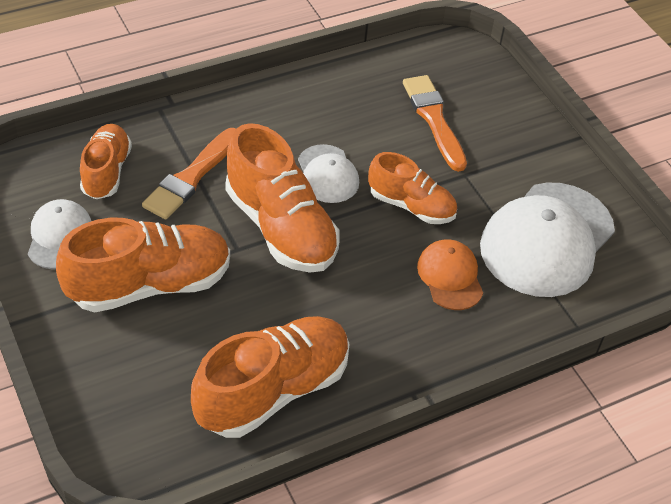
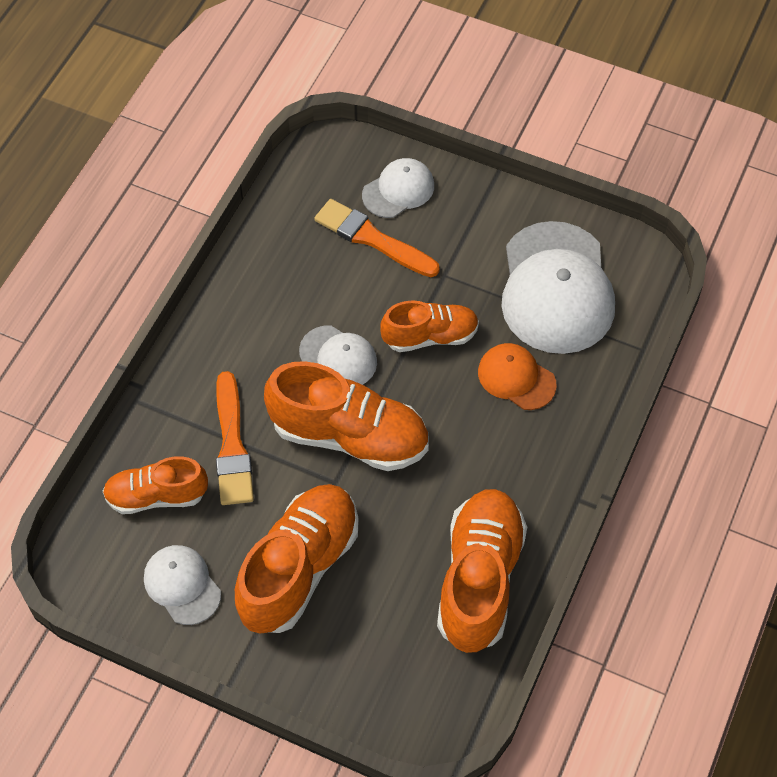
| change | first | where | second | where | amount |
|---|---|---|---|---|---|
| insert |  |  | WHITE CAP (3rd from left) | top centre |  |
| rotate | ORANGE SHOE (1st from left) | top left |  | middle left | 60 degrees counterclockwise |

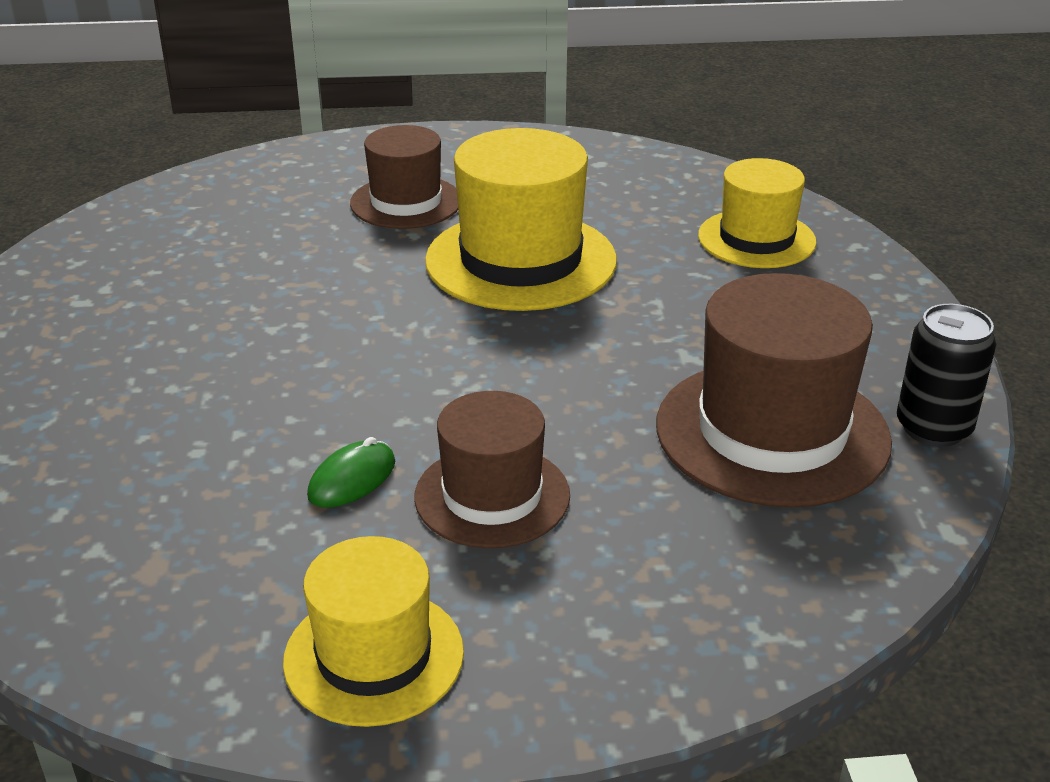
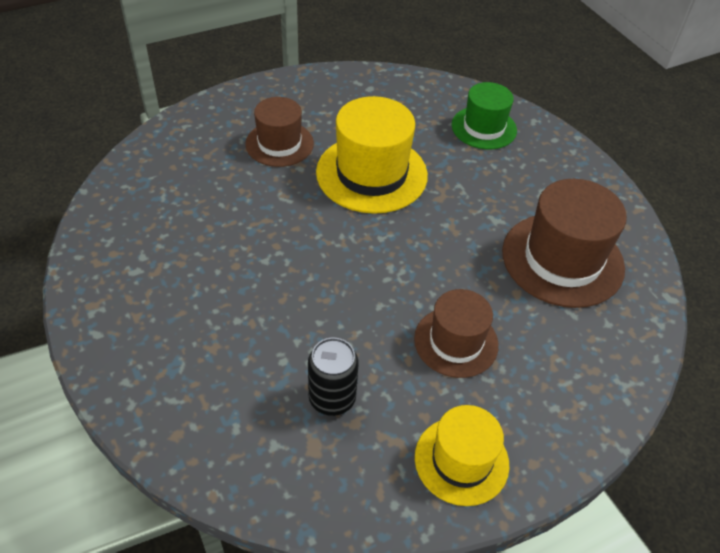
| change | first | where | second | where | amount |
|---|---|---|---|---|---|
| delete | GREEN MOUSE | centre |  |  |  |
| move | BLACK CAN | middle right |  | bottom centre |  |
| recolor | YELLOW HAT (3rd from left) | top right | GREEN HAT | top right |  |

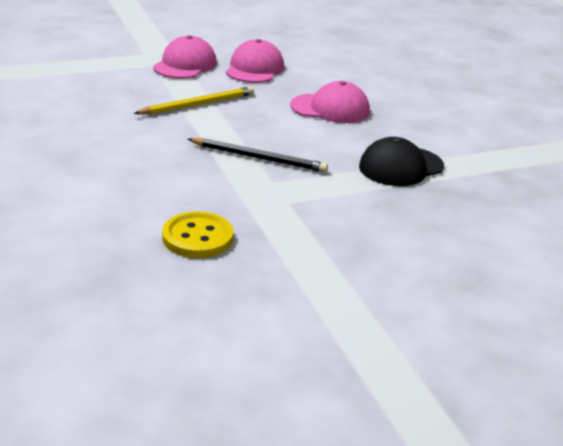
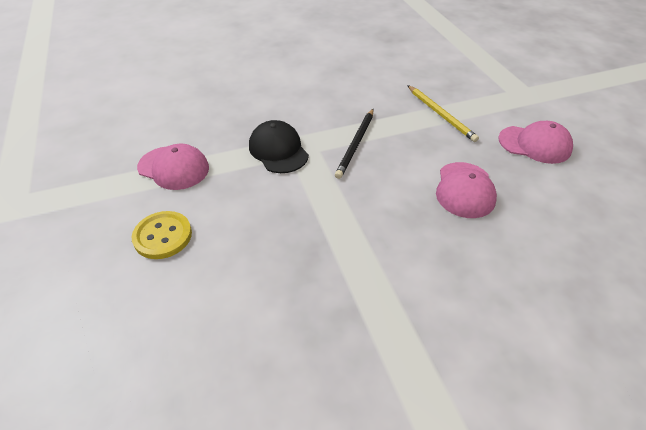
| change | first | where | second | where | amount |
|---|---|---|---|---|---|
| move | PINK CAP (1st from left) | top left |  | middle left |  |
| move | YELLOW BUTTON | centre |  | middle left |  |
| move | BLACK CAP | middle right |  | centre |  |

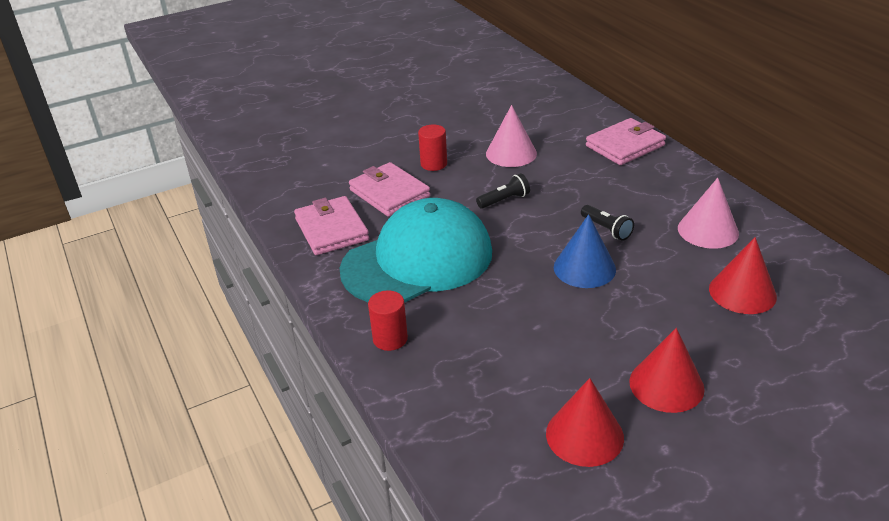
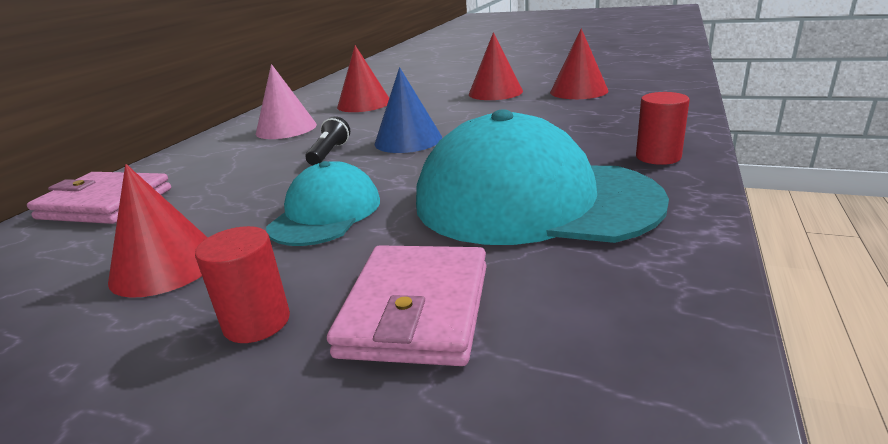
| change | first | where | second | where | amount |
|---|---|---|---|---|---|
| delete | PINK WALLET (1st from left) | centre |  |  |  |
| replace | BLACK FLASHLIGHT (1st from left) | centre | TURQUOISE CAP (1st from left) | centre |  |
| recolor | PINK CONE (1st from left) | top centre | RED CONE (1st from left) | middle left |  |

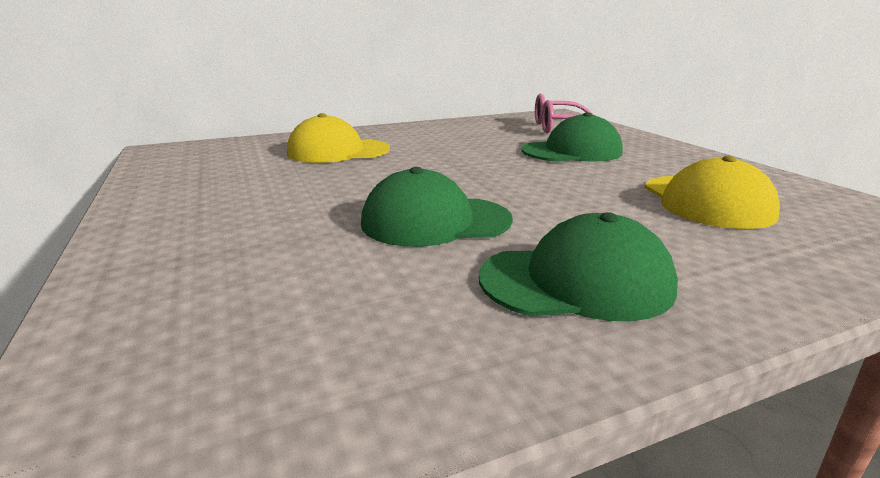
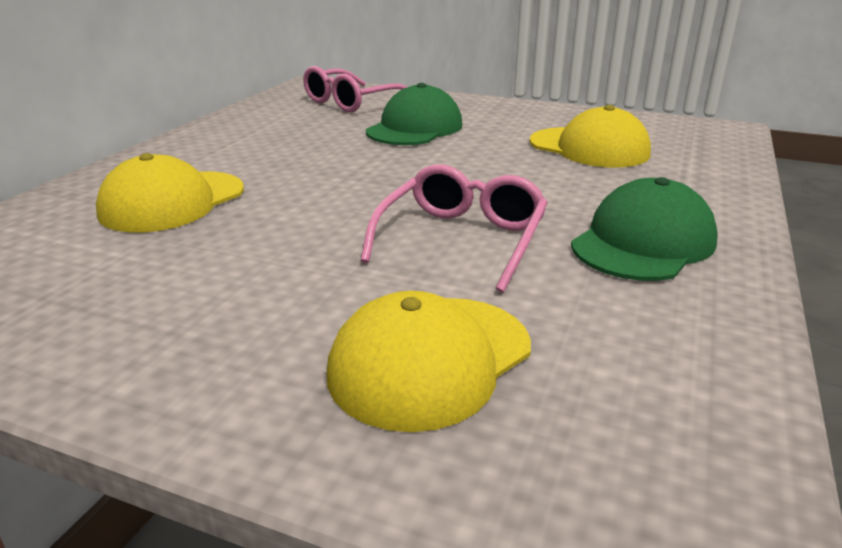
| change | first | where | second | where | amount |
|---|---|---|---|---|---|
| insert |  |  | YELLOW CAP (2nd from left) | centre |  |
| replace | GREEN CAP (1st from left) | centre | PINK GLASSES (2nd from left) | centre |  |

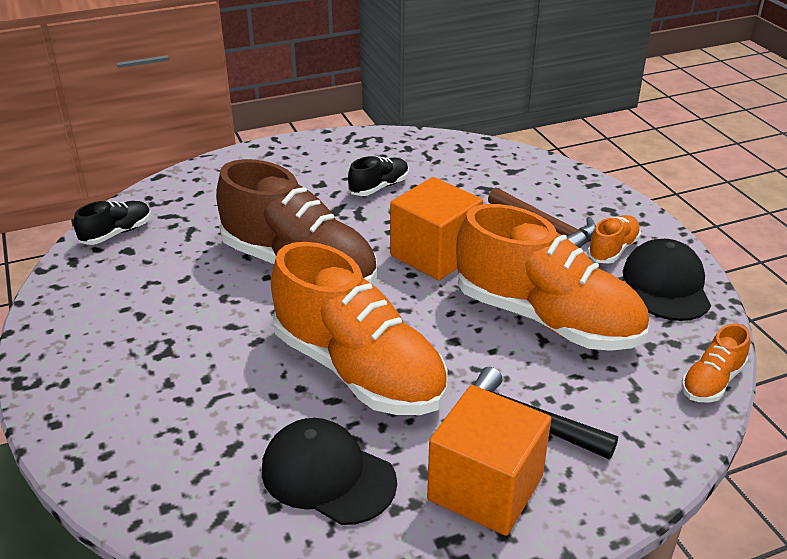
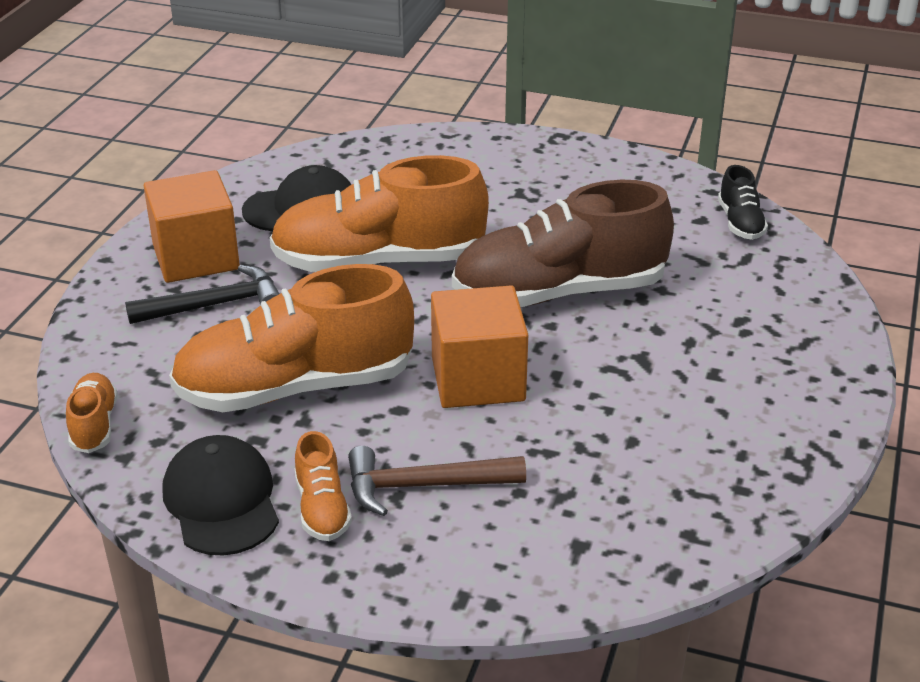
| change | first | where | second | where | amount |
|---|---|---|---|---|---|
| delete | BLACK SHOE (2nd from left) | top centre |  |  |  |
| rotate | BLACK CAP (2nd from left in the first image) | middle right | BLACK CAP (1st from left) | bottom left | 150 degrees counterclockwise |

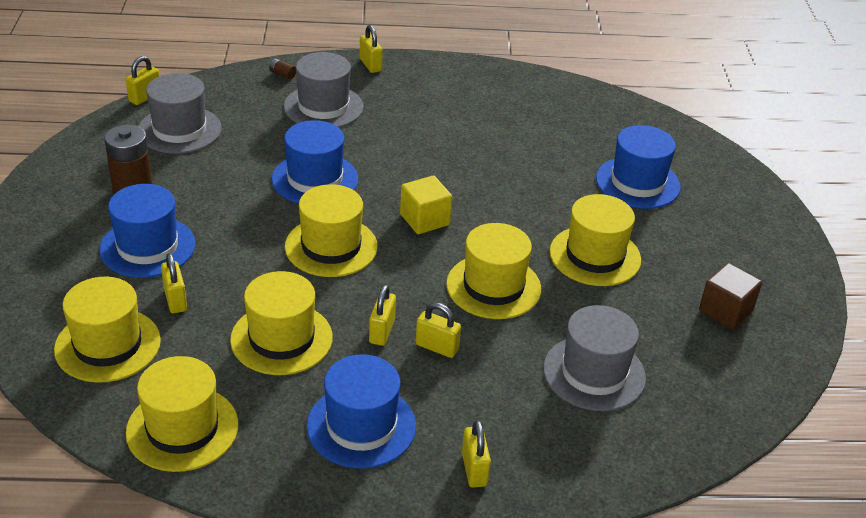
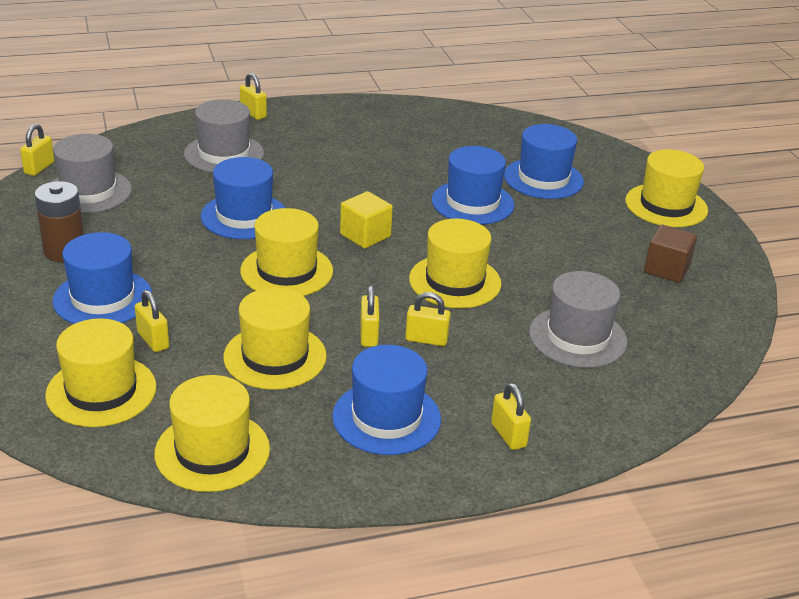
| change | first | where | second | where | amount |
|---|---|---|---|---|---|
| delete | BROWN BATTERY (2nd from left) | top left |  |  |  |
| insert |  |  | BLUE HAT (4th from left) | top centre |  |
| move | YELLOW HAT (6th from left) | middle right |  | top right |  |

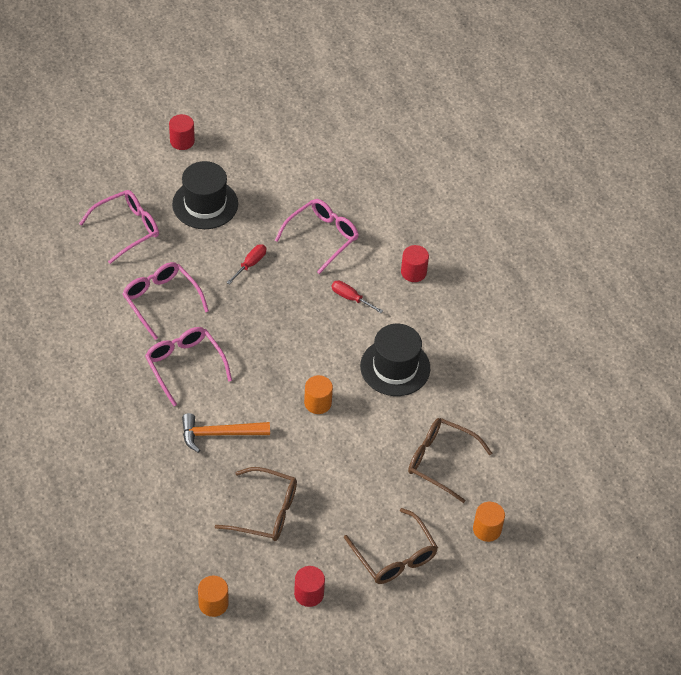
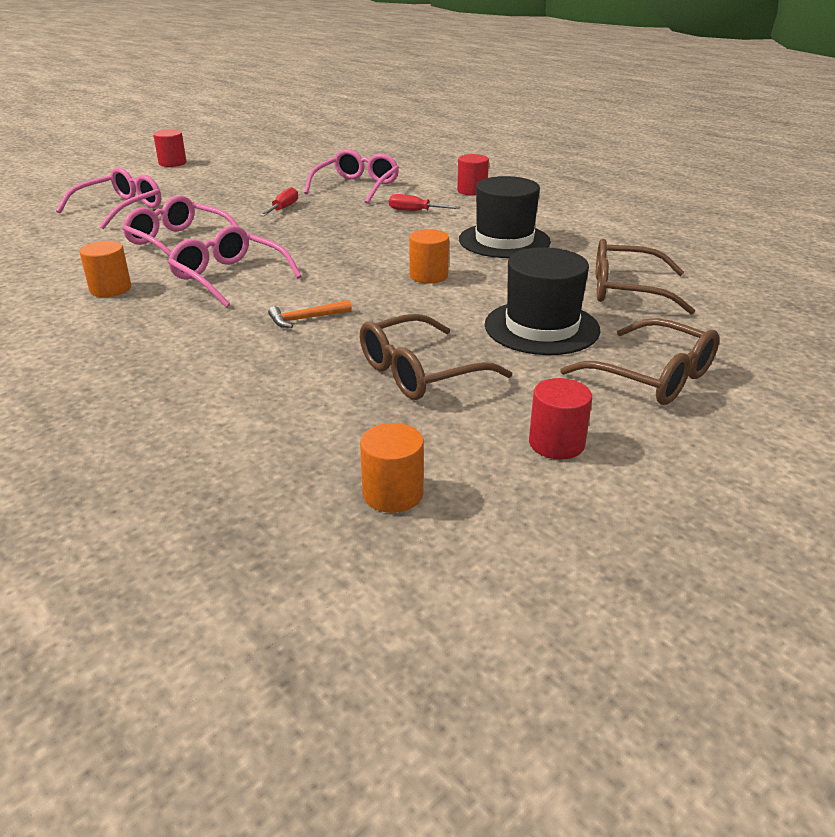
| change | first | where | second | where | amount |
|---|---|---|---|---|---|
| move | BLACK HAT (1st from left in the first image) | top left | BLACK HAT (2nd from left) | centre |  |
| move | ORANGE CYLINDER (3rd from left in the first image) | bottom right | ORANGE CYLINDER (1st from left) | top left |  |
| rotate | BROWN GLASSES (1st from left) | bottom centre |  | centre | 150 degrees clockwise |
| resize | ORANGE HAMMER | middle left |  | centre | x0.60 |

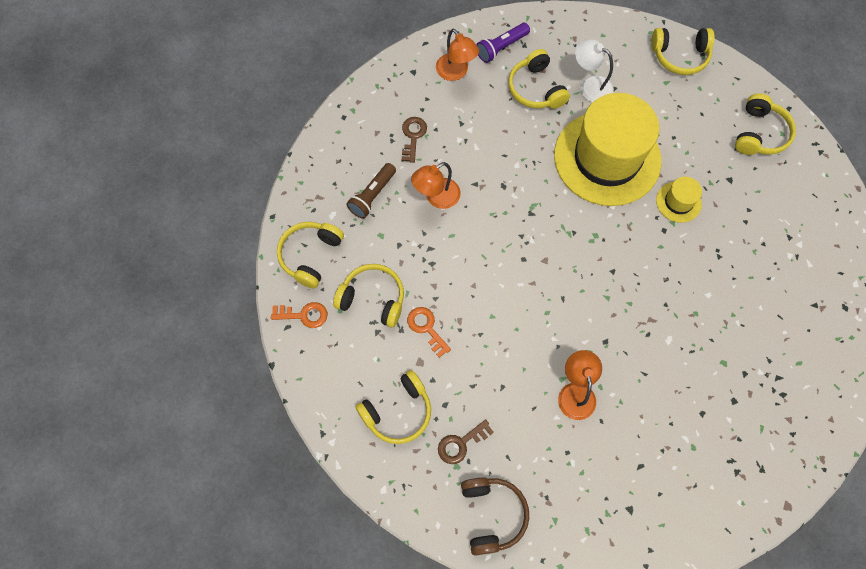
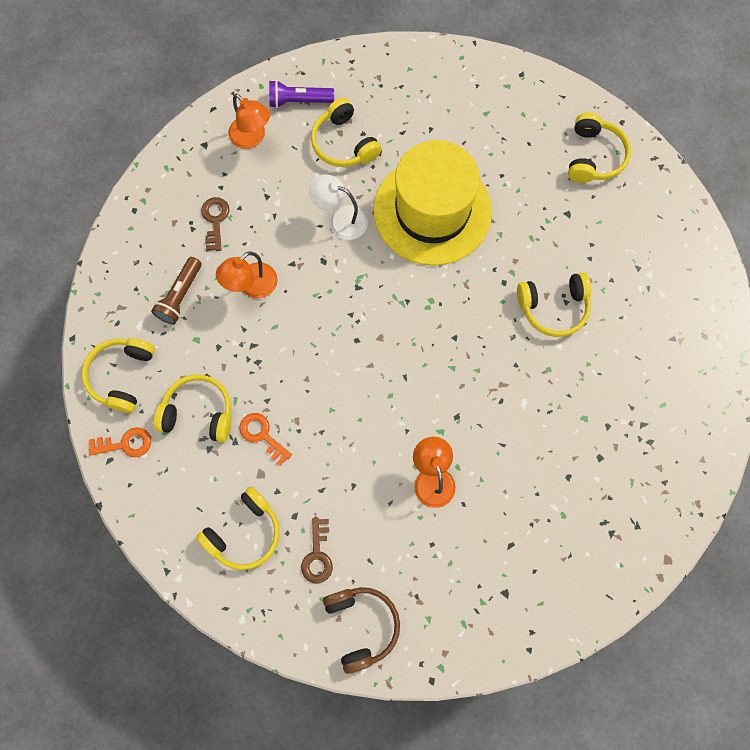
| change | first | where | second | where | amount |
|---|---|---|---|---|---|
| delete | YELLOW HAT (2nd from left) | middle right |  |  |  |
| move | WHITE LAMP | top right |  | top centre |  |
| move | YELLOW HEADPHONES (5th from left) | top right |  | middle right |  |
| rotate | BROWN KEY (2nd from left) | bottom centre |  | bottom centre | 45 degrees counterclockwise |
| rotate | PURPLE FLASHLIGHT | top centre |  | top centre | 45 degrees clockwise |

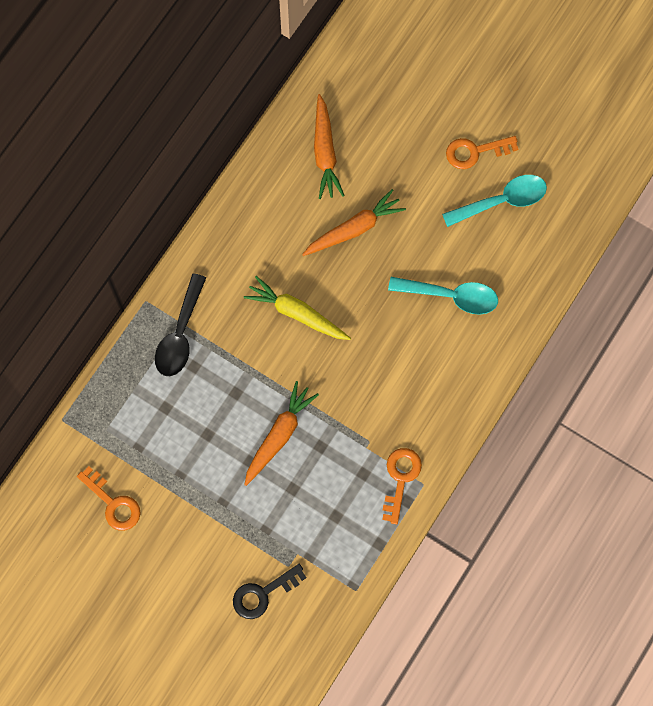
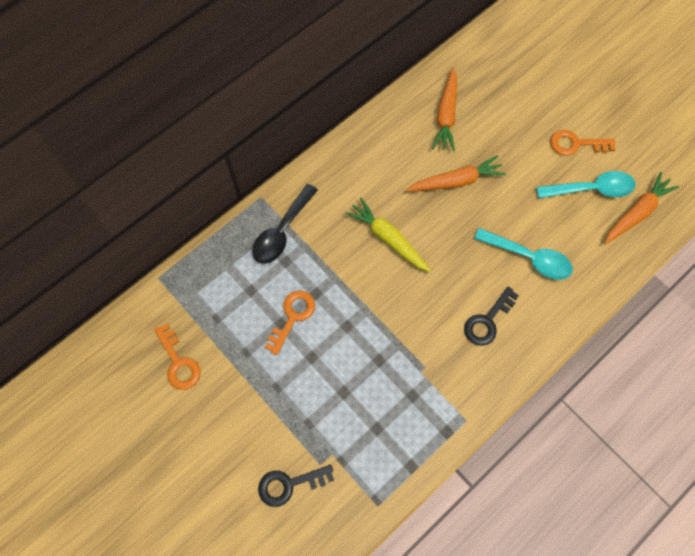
| change | first | where | second | where | amount |
|---|---|---|---|---|---|
| insert |  |  | BLACK KEY (2nd from left) | middle right |  |
| move | ORANGE CARROT (1st from left in the first image) | centre | ORANGE CARROT (3rd from left) | middle right |  |
| move | ORANGE KEY (2nd from left) | bottom centre |  | centre |  |

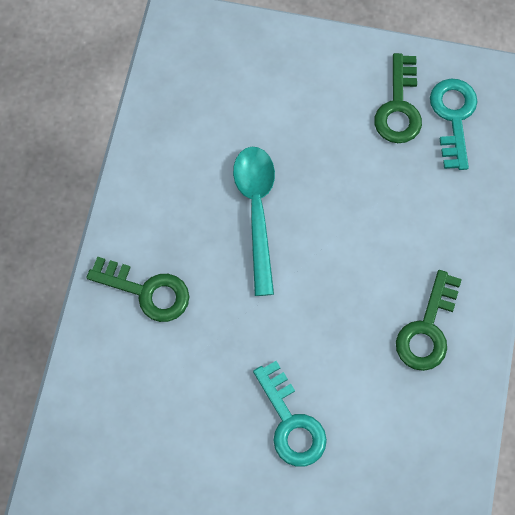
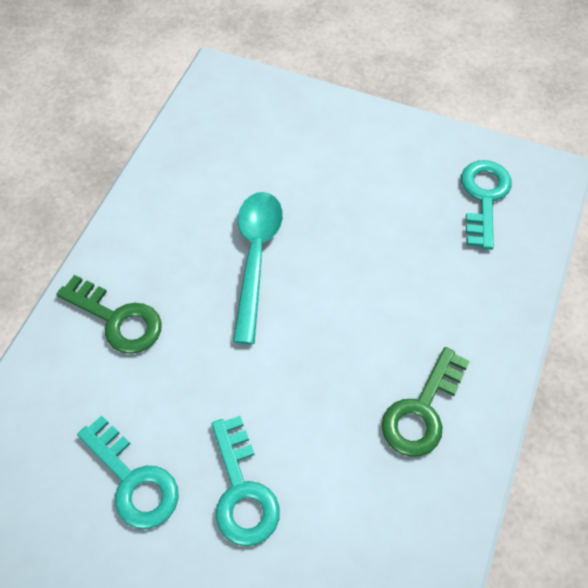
| change | first | where | second | where | amount |
|---|---|---|---|---|---|
| delete | GREEN KEY (2nd from left) | top right |  |  |  |
| insert |  |  | TURQUOISE KEY (1st from left) | bottom left |  |

